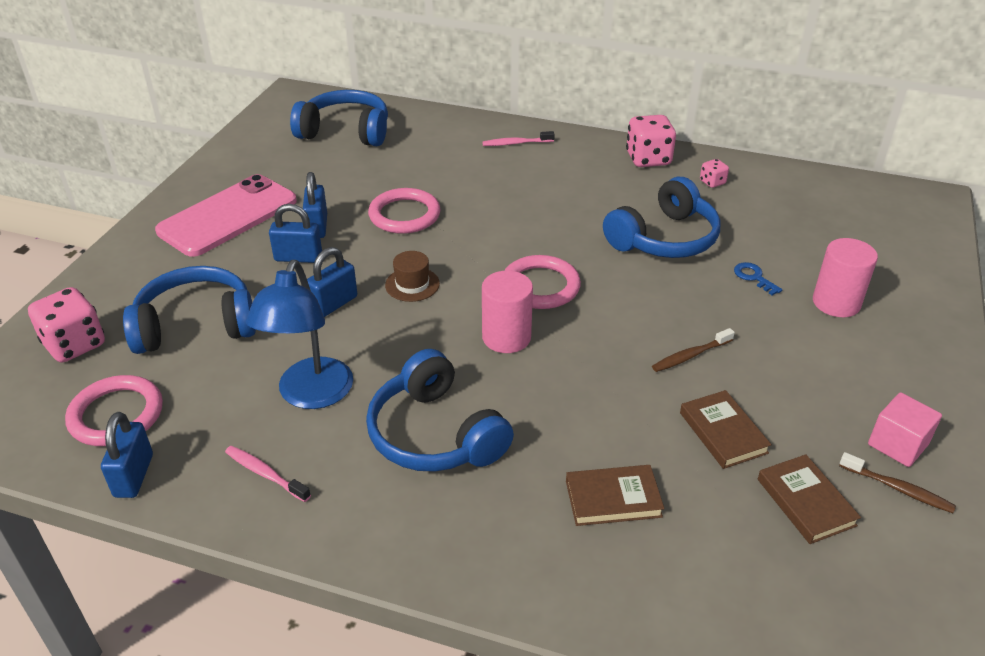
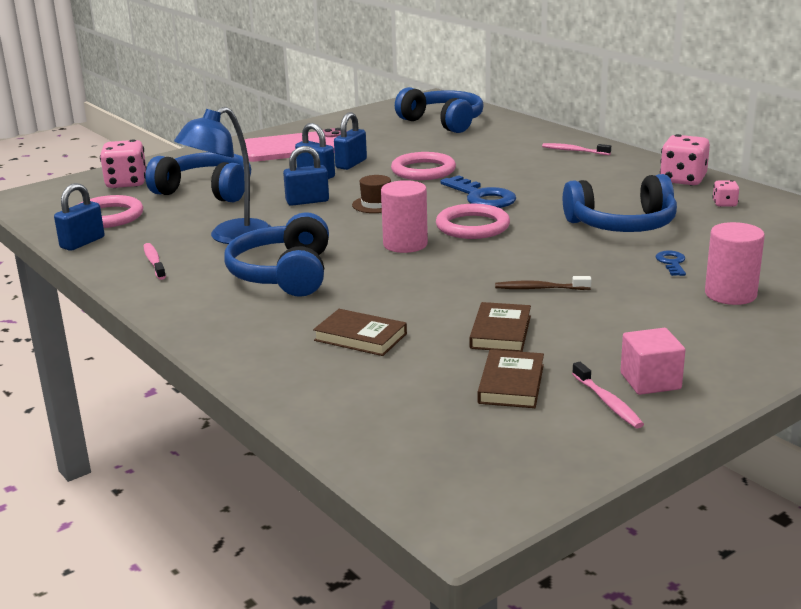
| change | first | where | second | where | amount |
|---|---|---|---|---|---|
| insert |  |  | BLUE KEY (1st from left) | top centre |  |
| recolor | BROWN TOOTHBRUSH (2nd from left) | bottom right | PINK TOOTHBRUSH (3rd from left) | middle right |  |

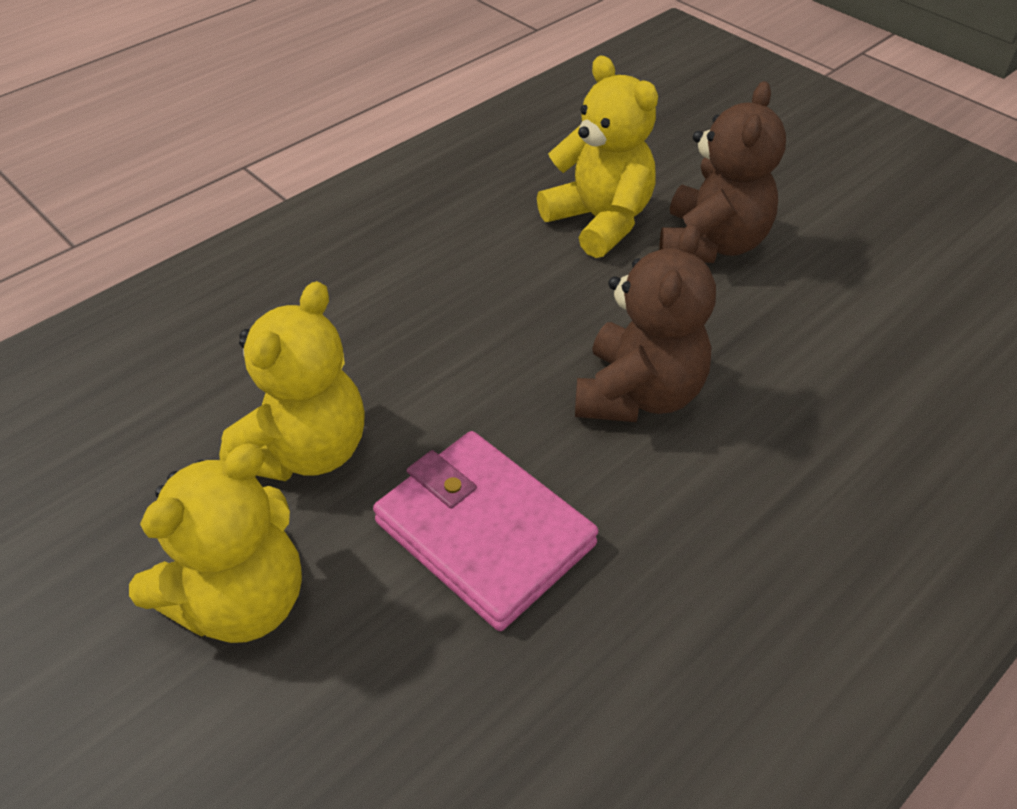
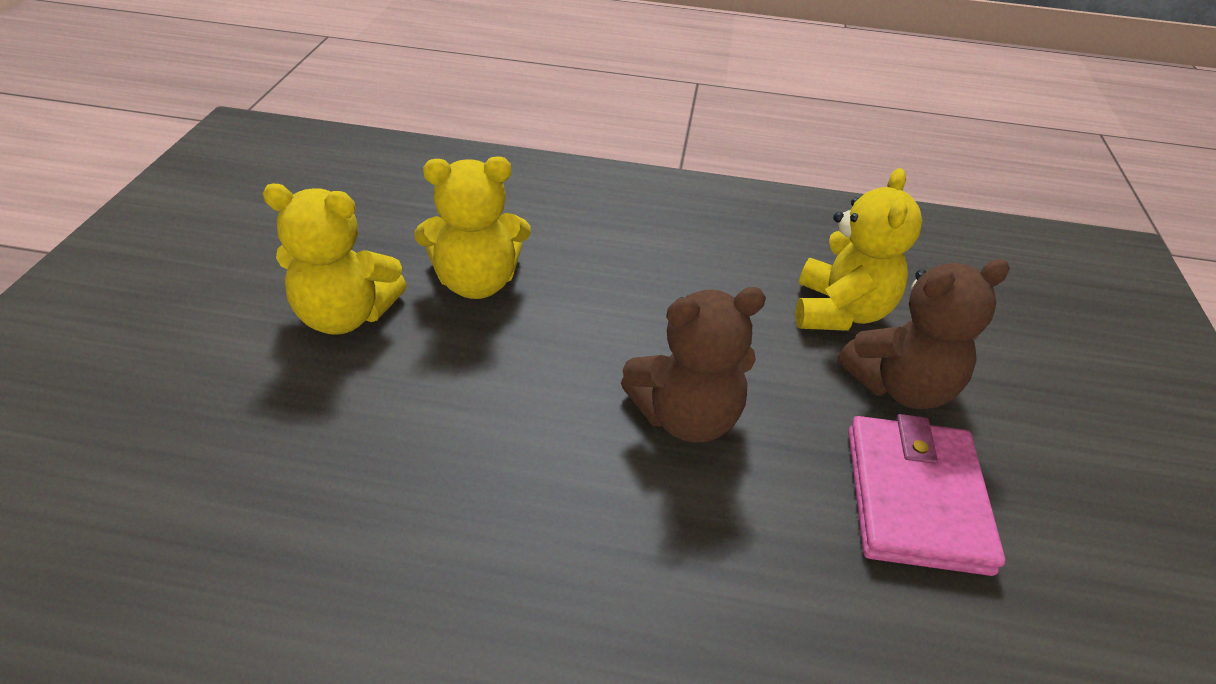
| change | first | where | second | where | amount |
|---|---|---|---|---|---|
| move | PINK WALLET | centre |  | bottom right |  |

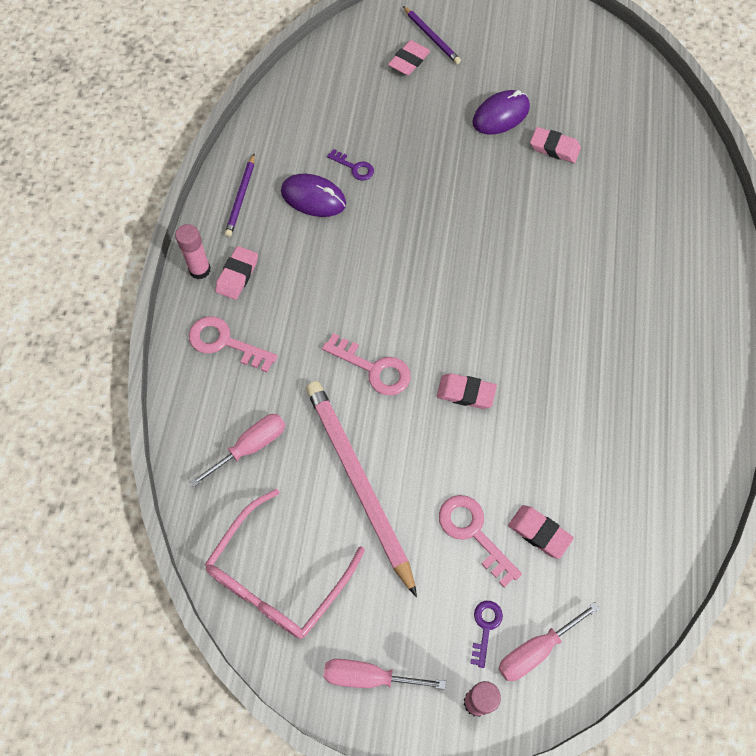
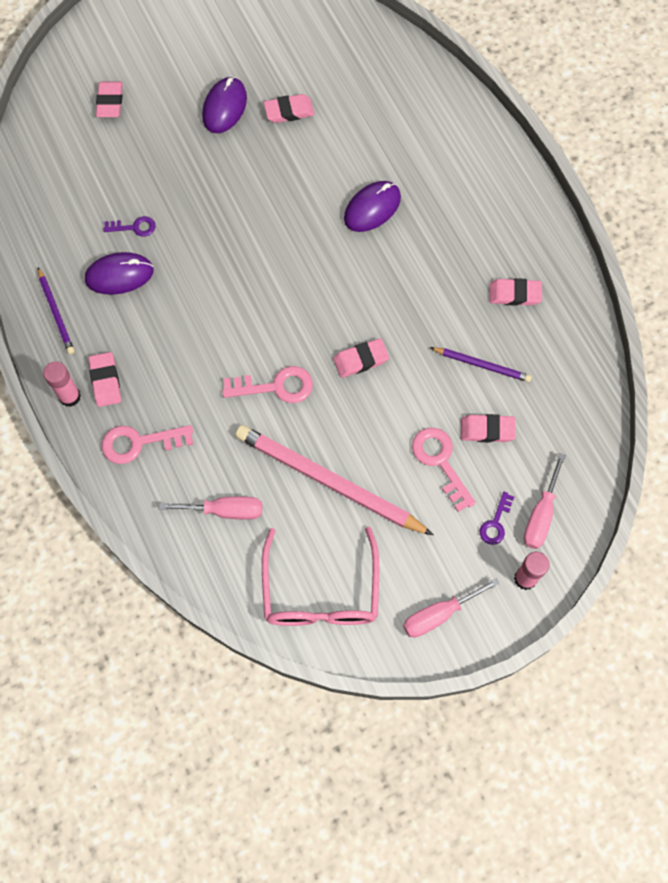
| change | first | where | second | where | amount |
|---|---|---|---|---|---|
| insert |  |  | PURPLE MOUSE (3rd from left) | top centre |  |
| insert |  |  | PINK ERASER (6th from left) | top right |  |
| move | PURPLE PENCIL (2nd from left) | top centre |  | middle right |  |
| rotate | PINK SCREWDRIVER (1st from left) | middle left |  | middle left | 75 degrees clockwise |
| rotate | PINK KEY (3rd from left) | bottom centre |  | centre | 45 degrees clockwise |
| rotate | PURPLE KEY (2nd from left) | bottom centre |  | middle right | 135 degrees counterclockwise |

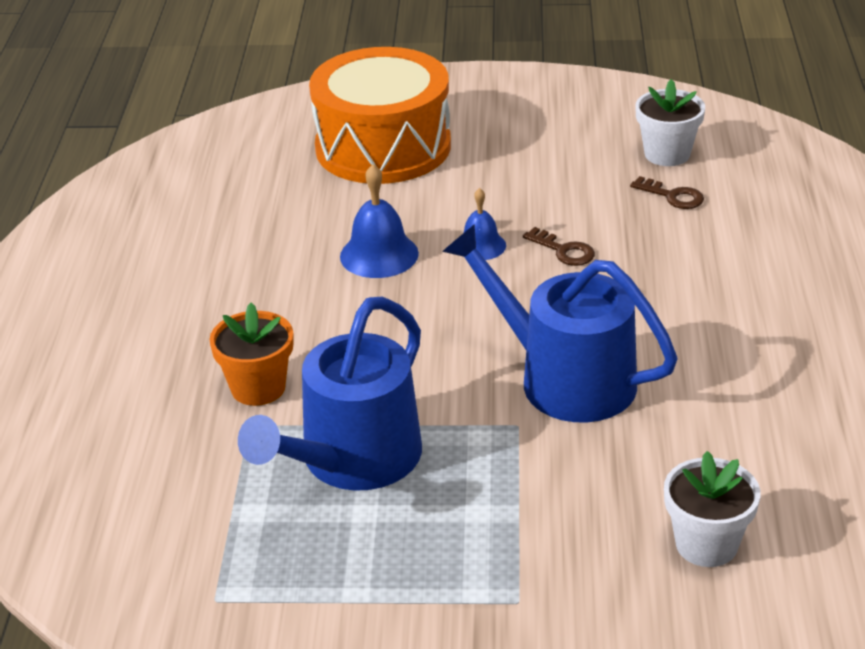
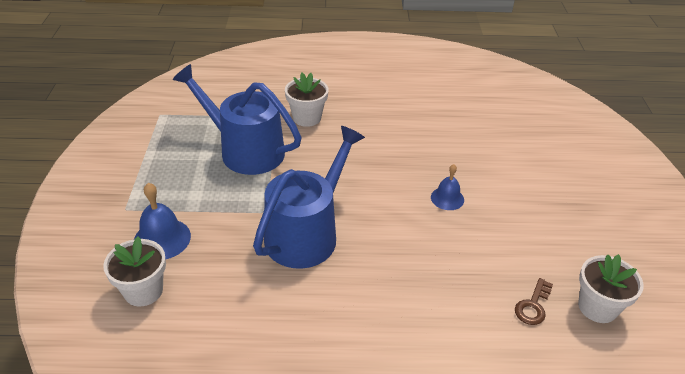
| change | first | where | second | where | amount |
|---|---|---|---|---|---|
| delete | ORANGE DRUM | top centre |  |  |  |
| delete | BROWN KEY (1st from left) | centre |  |  |  |
| move | BLUE BELL (1st from left) | centre |  | middle left |  |
| recolor | ORANGE FLOWER POT | middle left | WHITE FLOWER POT (2nd from left) | top centre |  |

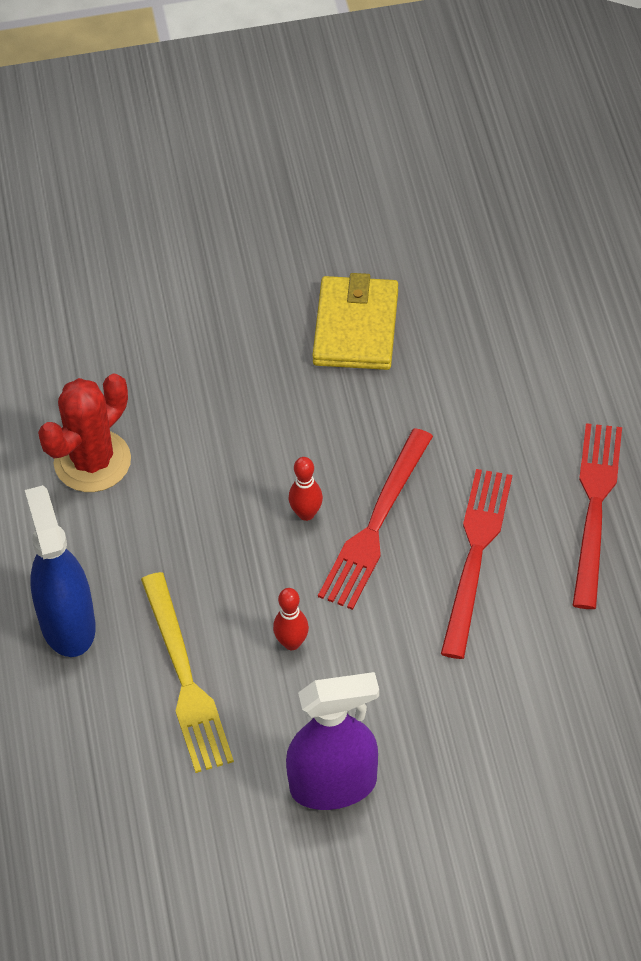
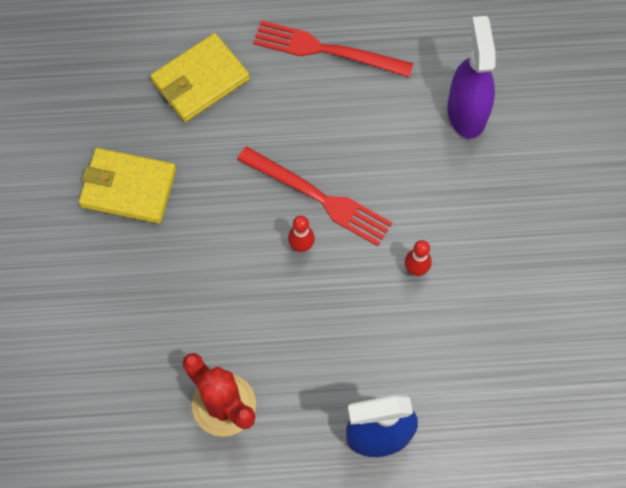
| change | first | where | second | where | amount |
|---|---|---|---|---|---|
| delete | YELLOW FORK | bottom left |  |  |  |
| delete | RED FORK (2nd from left) | middle right |  |  |  |
| insert |  |  | YELLOW WALLET (2nd from left) | top left |  |
| move | PURPLE SPRAY BOTTLE | bottom centre |  | top right |  |

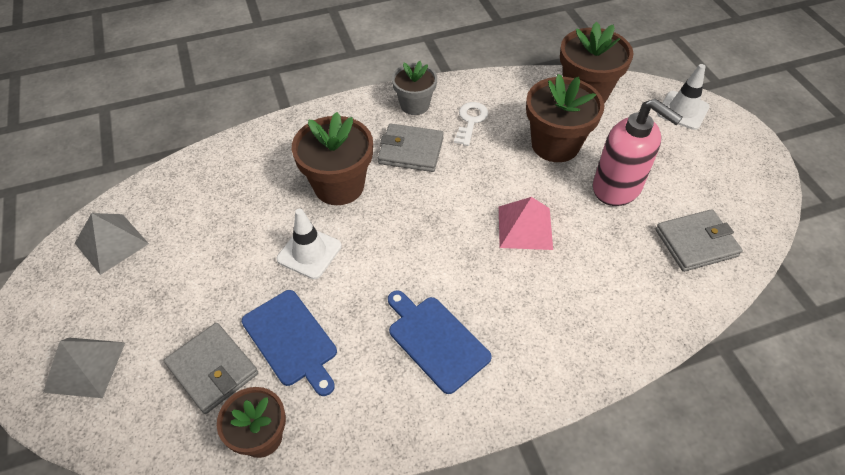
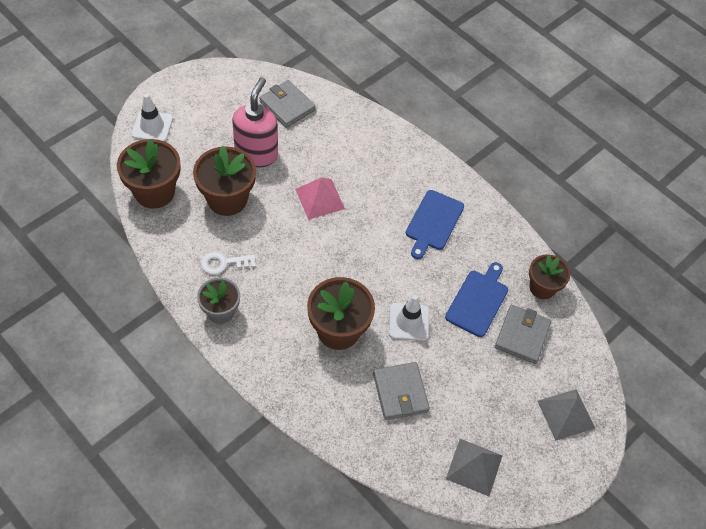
| change | first | where | second | where | amount |
|---|---|---|---|---|---|
| move | GREY WALLET (2nd from left) | top centre |  | bottom centre |  |

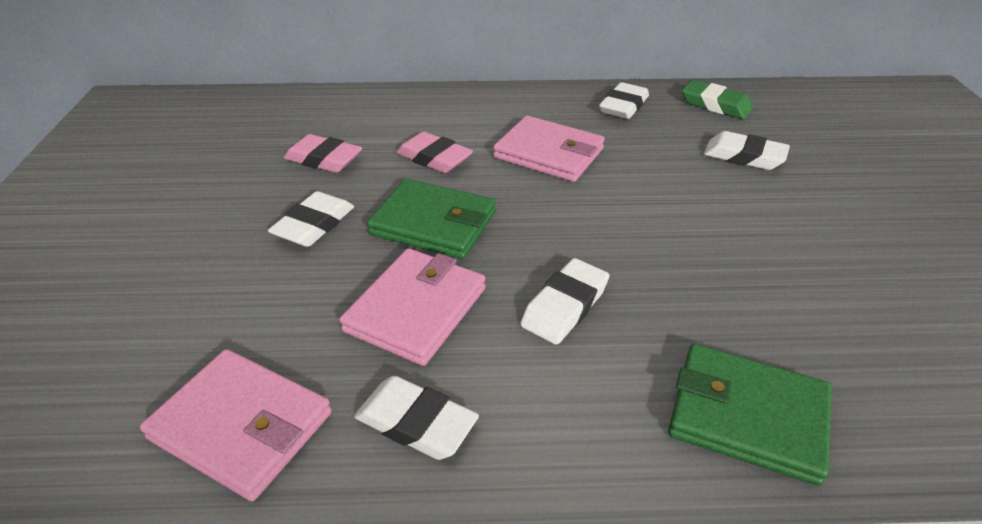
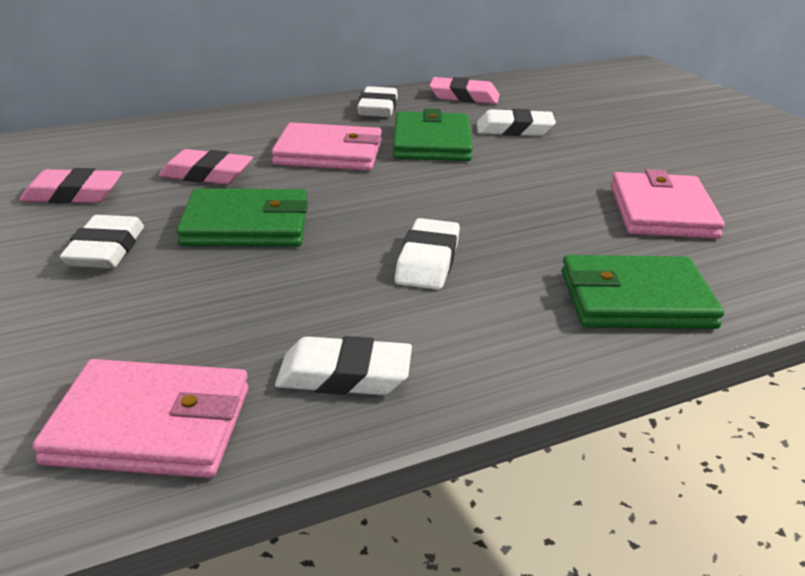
| change | first | where | second | where | amount |
|---|---|---|---|---|---|
| insert |  |  | GREEN WALLET (2nd from left) | top centre |  |
| move | PINK WALLET (2nd from left in the first image) | centre | PINK WALLET (3rd from left) | middle right |  |
| recolor | GREEN ERASER | top right | PINK ERASER (3rd from left) | top centre |  |

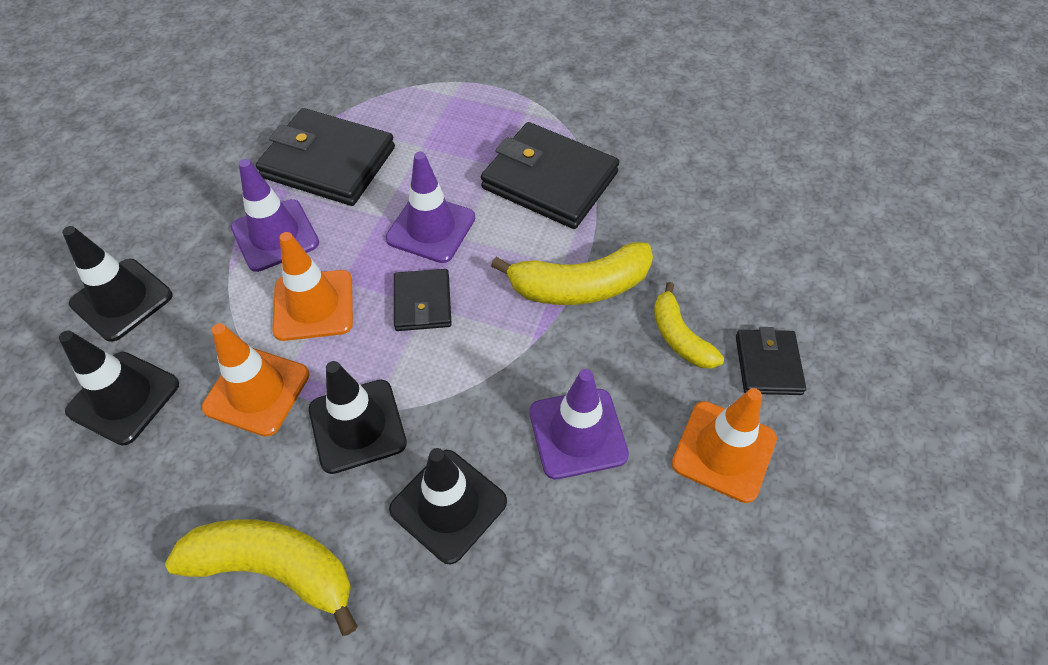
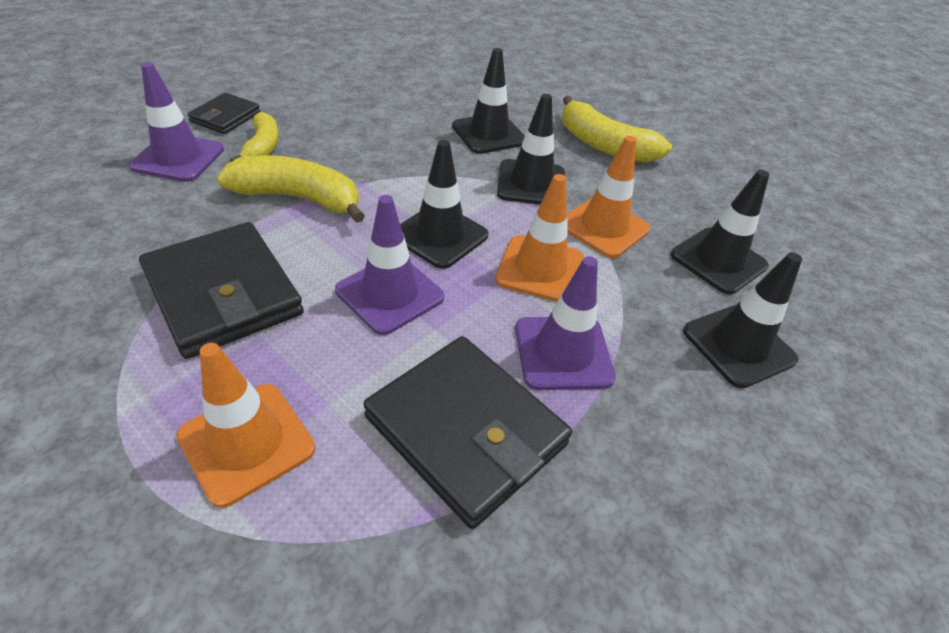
| change | first | where | second | where | amount |
|---|---|---|---|---|---|
| move | PURPLE TRAFFIC CONE (3rd from left in the first image) | centre | PURPLE TRAFFIC CONE (1st from left) | top left |  |
| move | ORANGE TRAFFIC CONE (3rd from left in the first image) | bottom right | ORANGE TRAFFIC CONE (1st from left) | bottom left |  |
| replace | BLACK WALLET (2nd from left) | centre | BLACK TRAFFIC CONE (1st from left) | top centre |  |

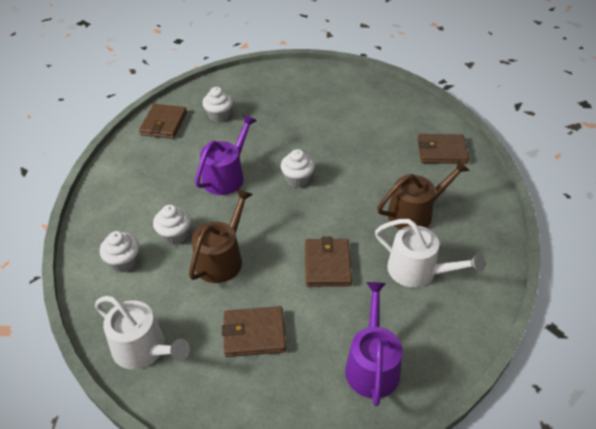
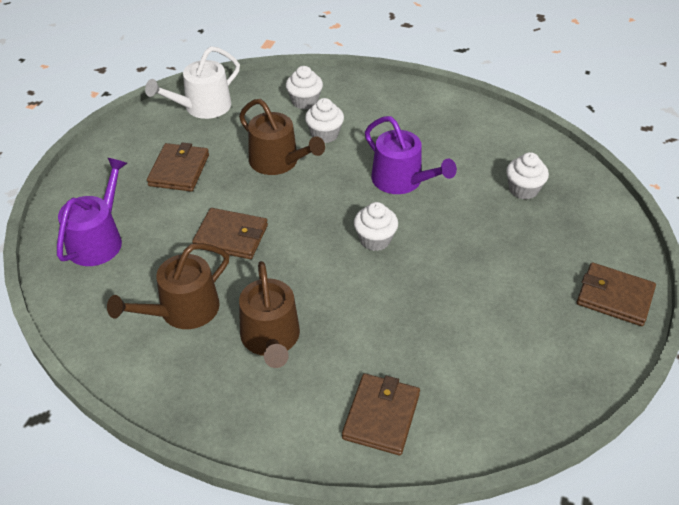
| change | first | where | second | where | amount |
|---|---|---|---|---|---|
| move | BROWN WALLET (1st from left in the first image) | top left | BROWN WALLET (4th from left) | middle right |  |
| recolor | WHITE WATERING CAN (2nd from left) | middle right | BROWN WATERING CAN (1st from left) | middle left |  |
| rotate | PURPLE WATERING CAN (2nd from left in the first image) | bottom centre | PURPLE WATERING CAN (1st from left) | middle left | 90 degrees counterclockwise |

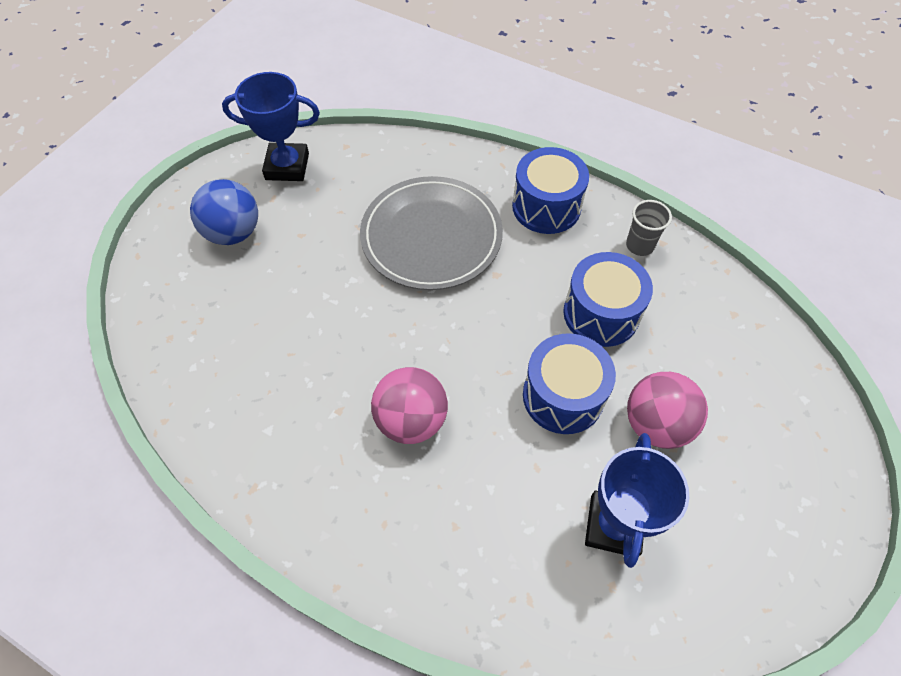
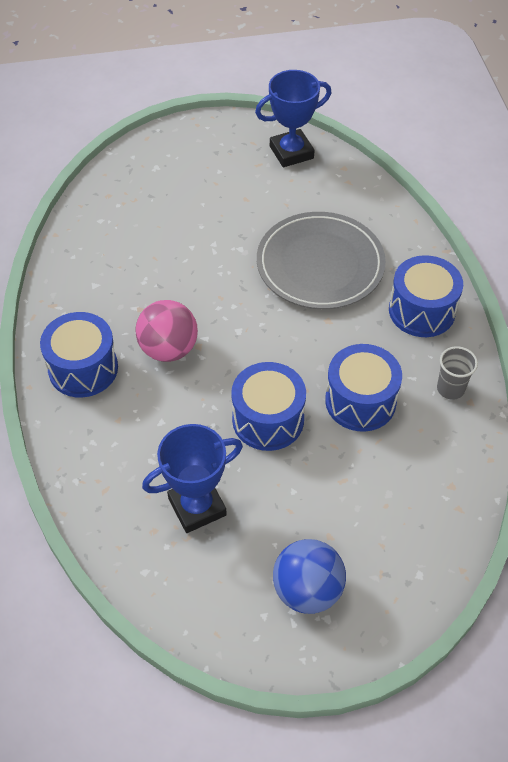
| change | first | where | second | where | amount |
|---|---|---|---|---|---|
| delete | PINK BALL (2nd from left) | middle right |  |  |  |
| insert |  |  | BLUE DRUM (1st from left) | middle left |  |
| move | BLUE BALL | top left |  | bottom centre |  |
| rotate | BLUE TROPHY (1st from left in the first image) | top left | BLUE TROPHY (2nd from left) | top centre | 75 degrees counterclockwise |

